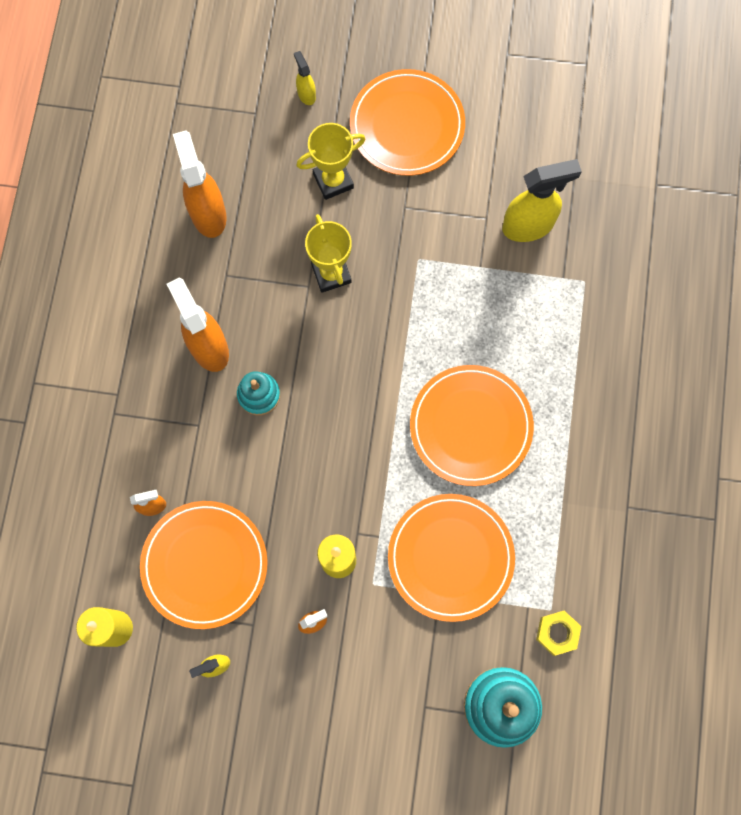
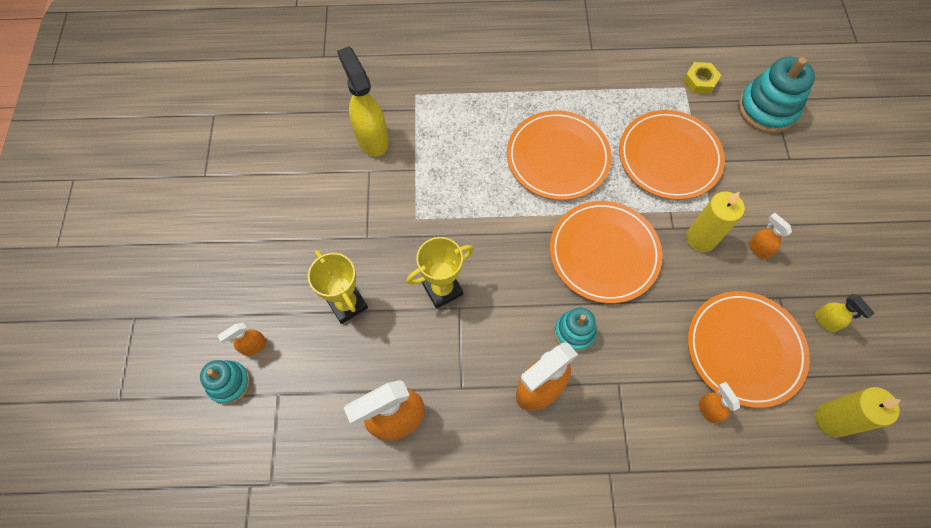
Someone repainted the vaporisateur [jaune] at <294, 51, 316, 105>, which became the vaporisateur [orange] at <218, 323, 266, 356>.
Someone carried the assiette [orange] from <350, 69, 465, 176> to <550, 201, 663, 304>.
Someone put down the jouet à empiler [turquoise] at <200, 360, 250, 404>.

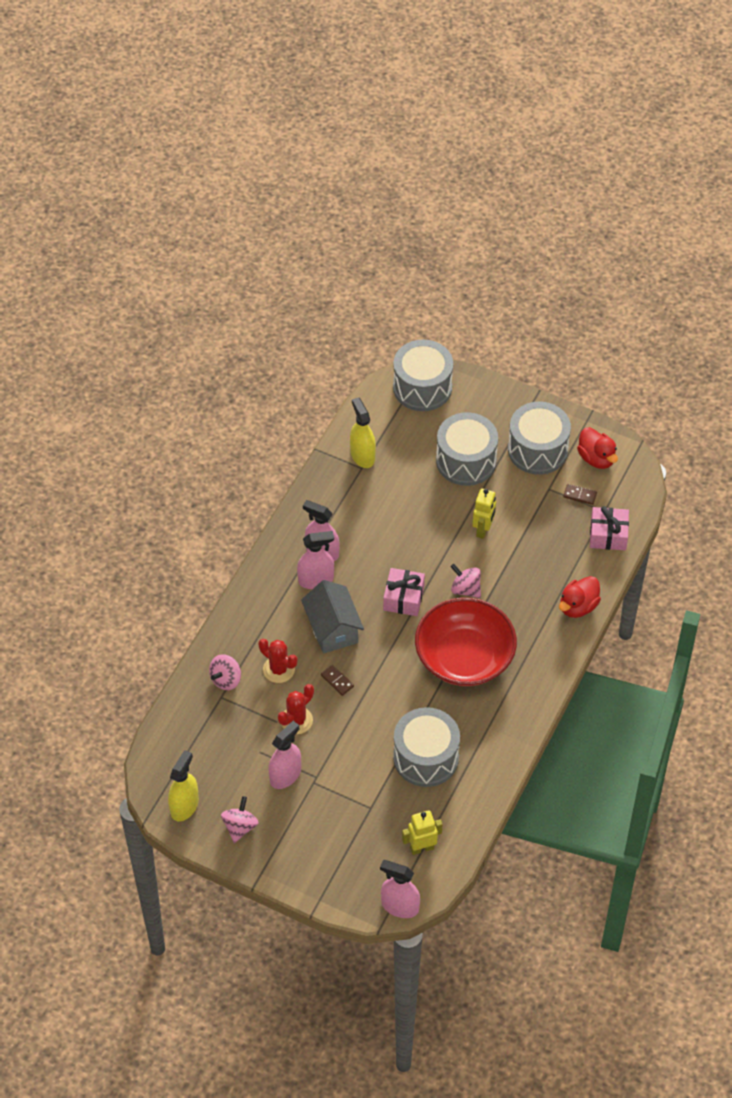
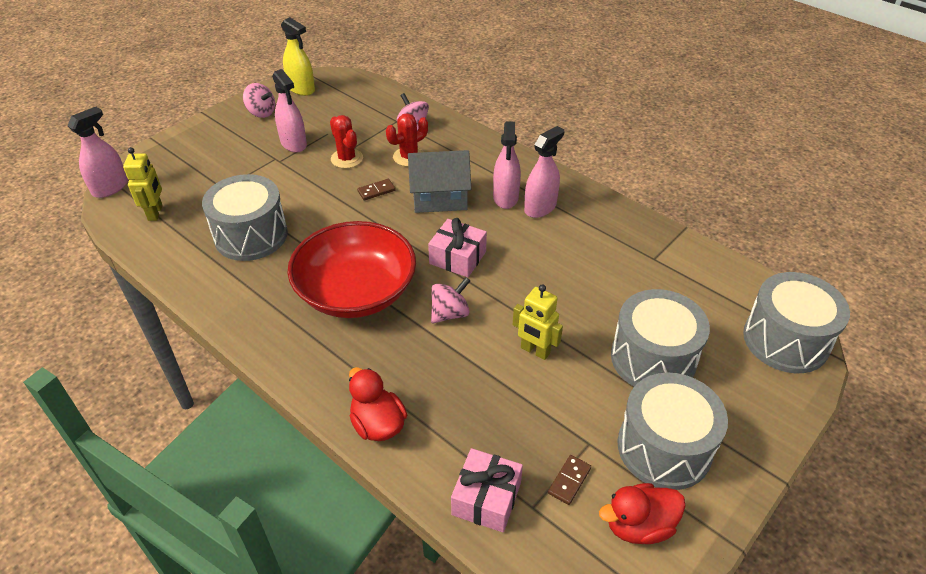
Someone took away the vaporisateur [jaune] at <350, 397, 376, 468>.

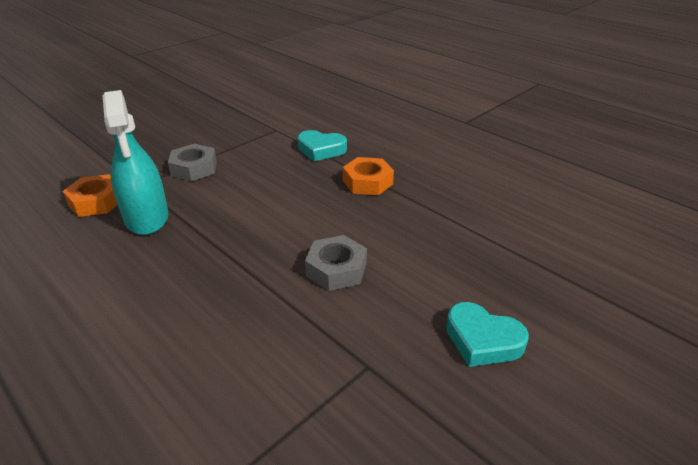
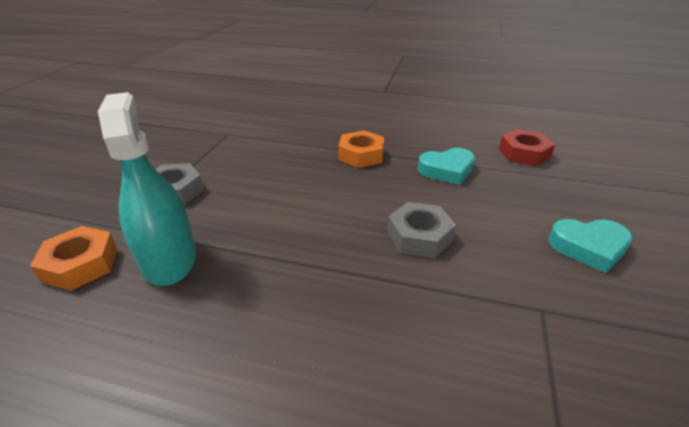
Someone rotated the vaporisateur [turquoise] at <103, 90, 168, 235> by 150 degrees counterclockwise.
Someone carried the cœur [turquoise] from <297, 130, 347, 161> to <418, 148, 475, 185>.
Someone put down the écrou [rouge] at <499, 129, 555, 167>.

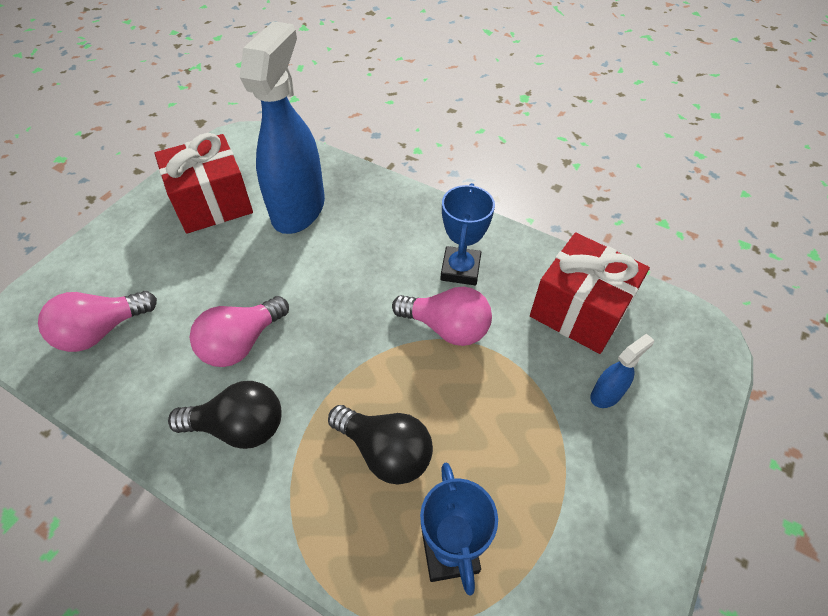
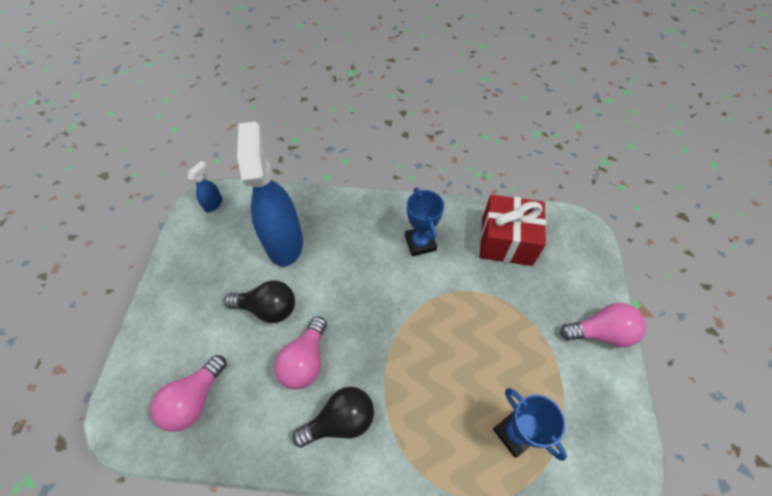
Someone took away the cadeau [rouge] at <154, 133, 253, 234>.
Someone carried the ampoule [rose] from <392, 287, 492, 346> to <560, 303, 646, 347>.
Someone carried the vaporisateur [bleu] from <590, 333, 654, 408> to <187, 161, 222, 212>.
Someone carried the ampoule [noir] from <328, 405, 433, 485> to <224, 280, 295, 323>.

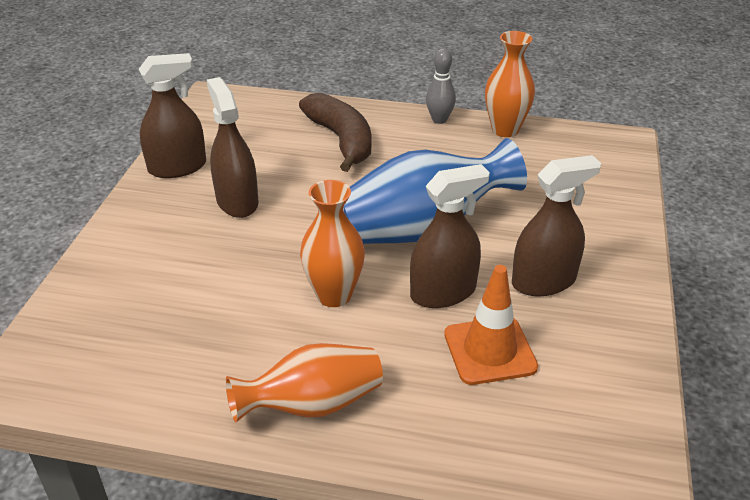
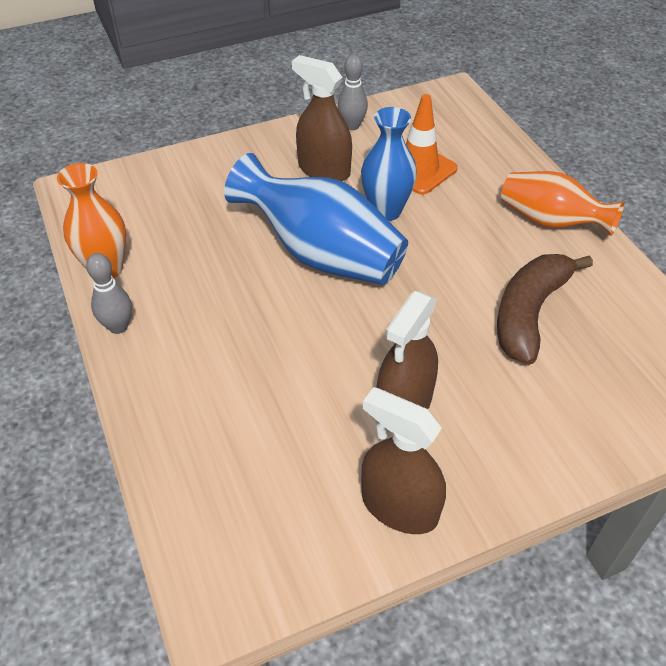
Someone carried the banane [marron] from <299, 93, 371, 172> to <497, 254, 593, 365>.
Someone swapped the vaporisateur [marron] at <410, 164, 490, 308> for the vase [bleu] at <361, 107, 417, 221>.
Someone took away the vase [orange] at <300, 180, 365, 307>.
Someone put down the quille [gris] at <338, 54, 368, 130>.

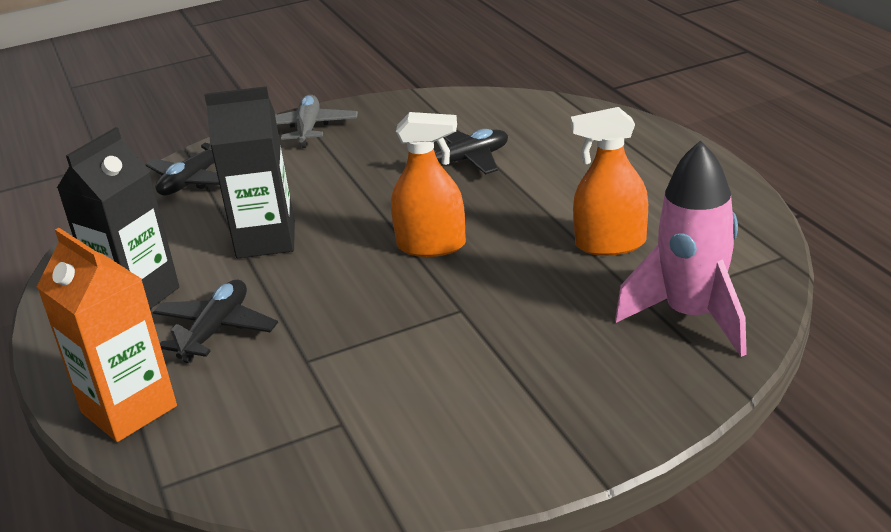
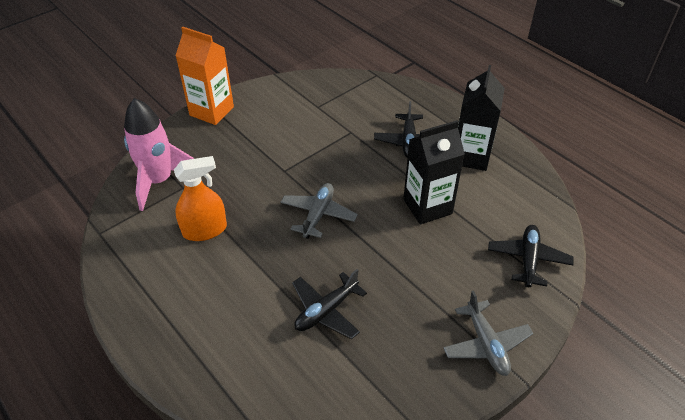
Someone swapped the vaporisateur [orange] at <391, 112, 466, 257> for the avion [gris] at <280, 183, 357, 239>.
Someone carried the brique de lait [orange] from <37, 228, 177, 442> to <176, 27, 234, 125>.

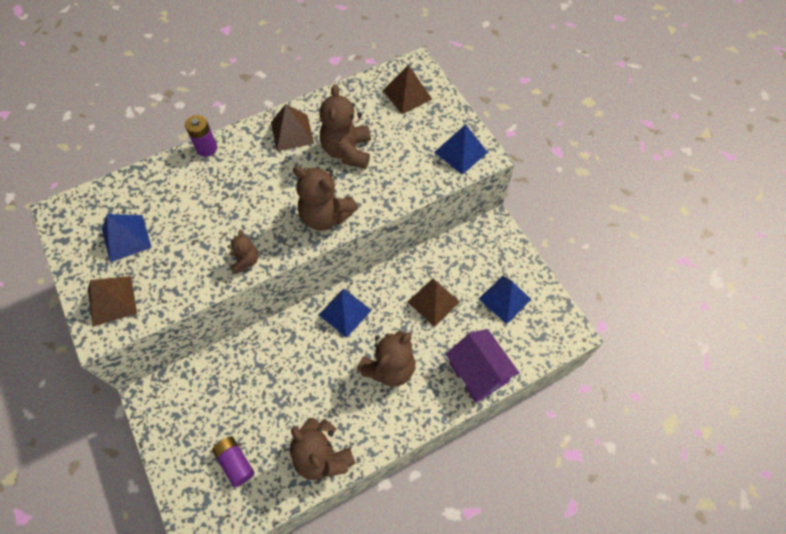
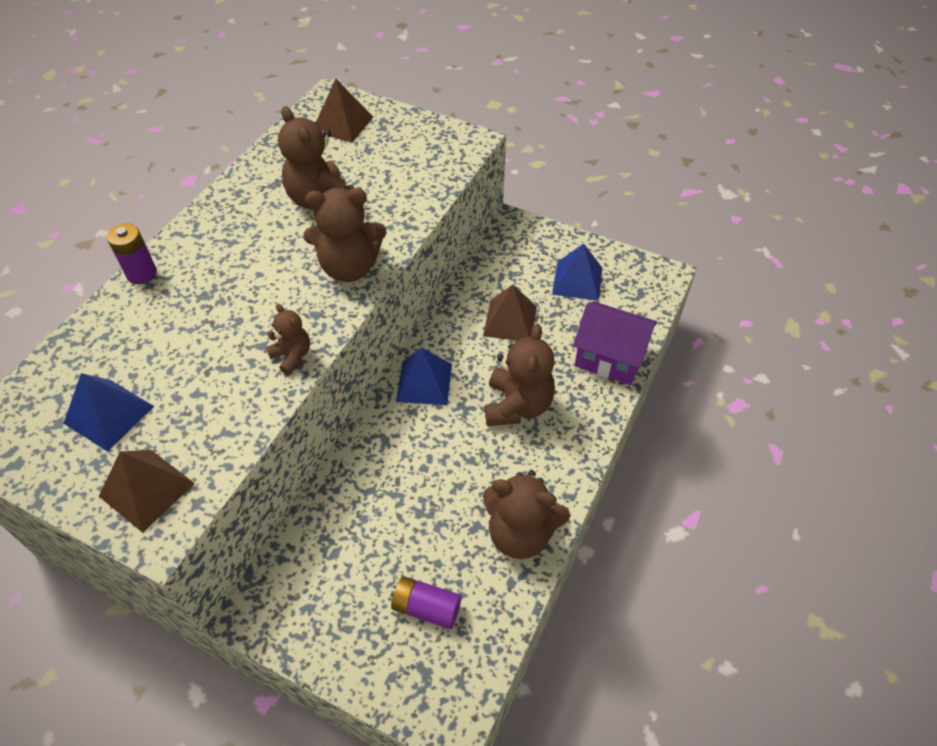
Someone took away the pyramide [marron] at <271, 104, 314, 151>.
Someone took away the pyramide [bleu] at <434, 124, 488, 175>.

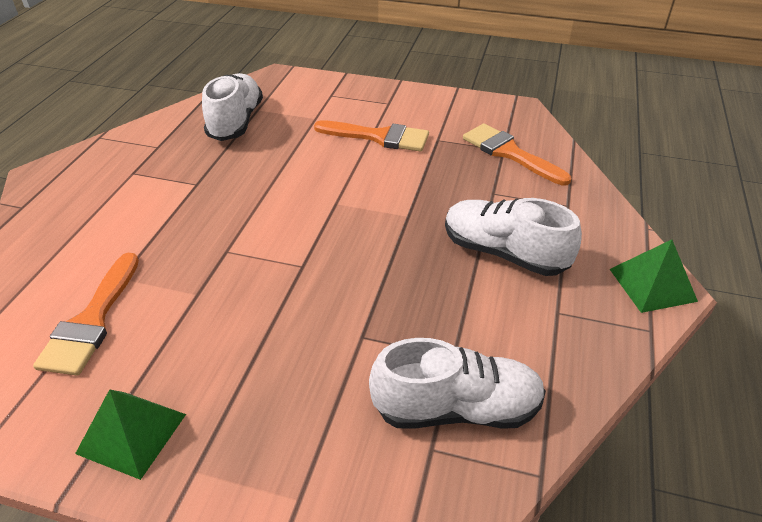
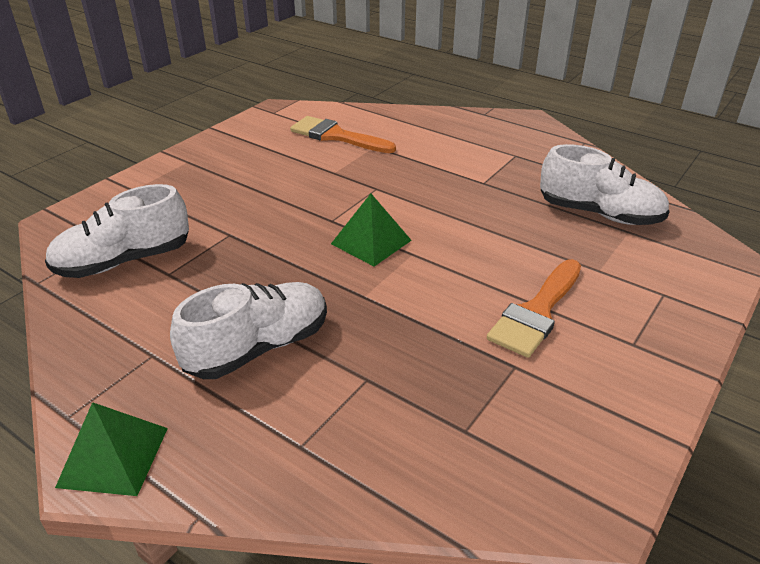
Someone took away the pinceau [orange] at <463, 124, 571, 186>.
Someone rotated the chaussure [blanc] at <369, 338, 546, 429> by 45 degrees clockwise.
Someone carried the pyramide [vert] from <75, 389, 186, 480> to <331, 193, 412, 267>.

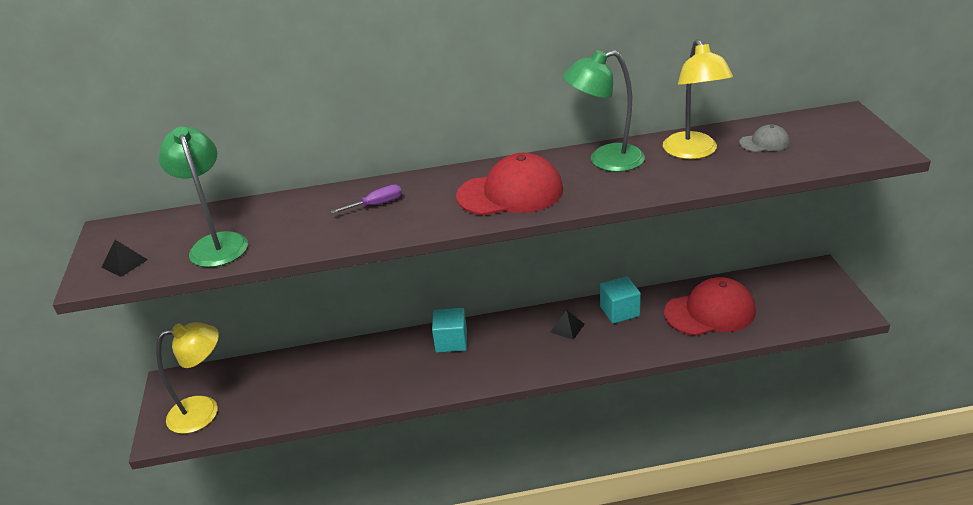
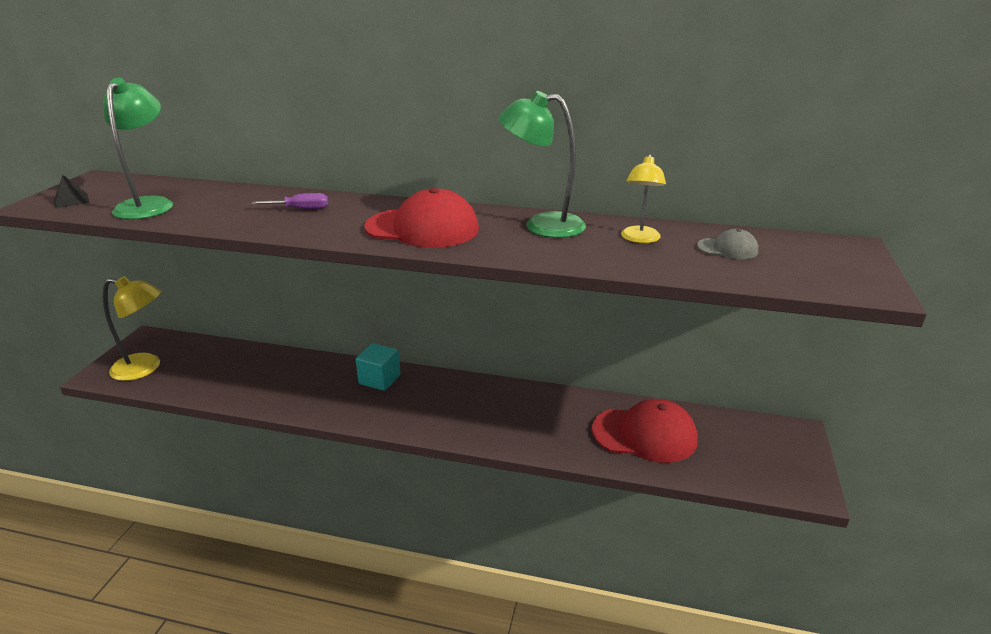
Someone scaled the lampe [jaune] at <663, 39, 733, 159> by 0.63.
Someone took away the cube [turquoise] at <600, 276, 641, 324>.
Someone took away the pyramide [noir] at <550, 310, 585, 340>.

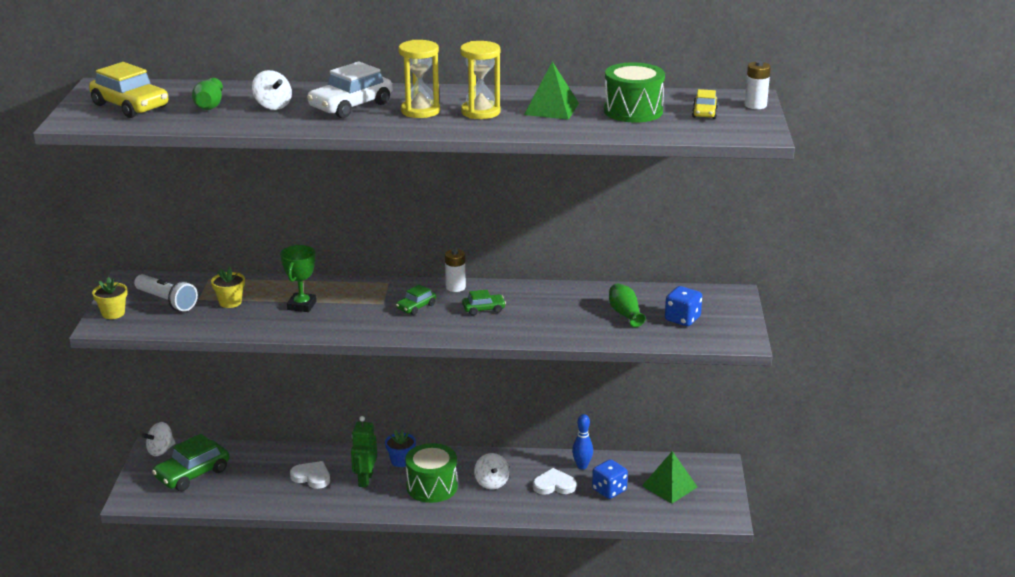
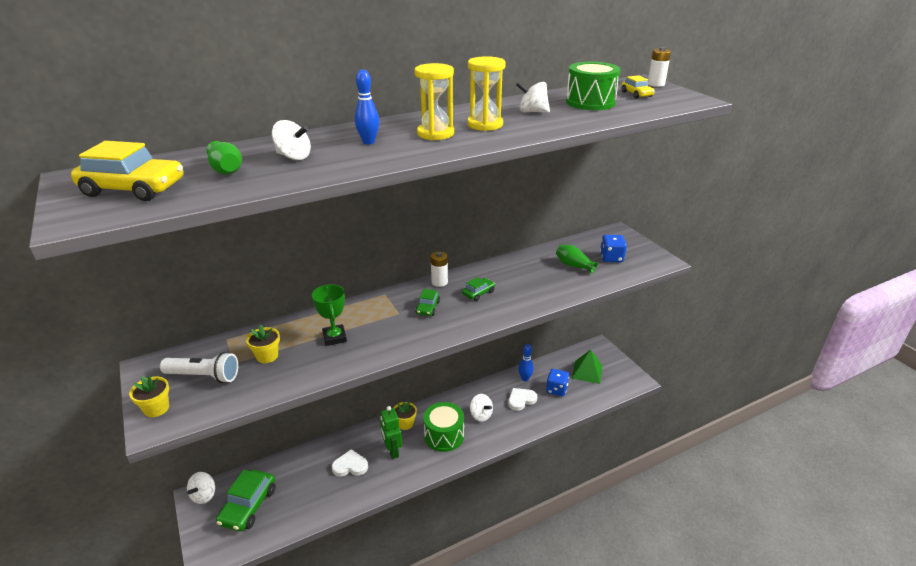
Someone swapped the voiture [blanc] at <307, 61, 393, 118> for the quille [bleu] at <355, 69, 379, 144>.
Someone swapped the pyramide [vert] at <524, 61, 579, 120> for the toupie [blanc] at <516, 82, 550, 113>.
Someone repainted the pot de fleurs [bleu] at <385, 430, 416, 467>, which became the pot de fleurs [jaune] at <394, 402, 417, 430>.

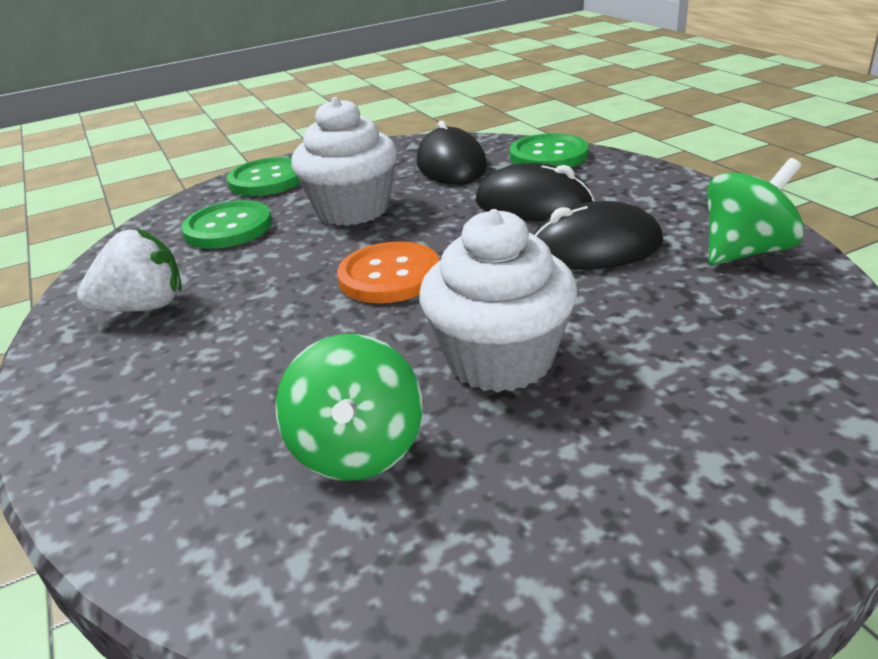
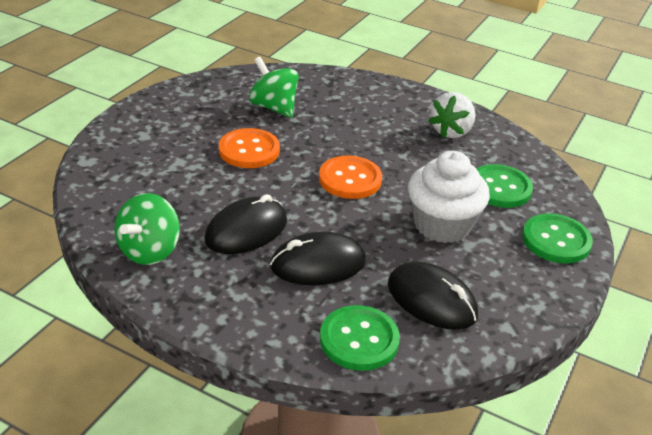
Someone swapped the muffin [blanc] at <419, 209, 577, 392> for the bouton [orange] at <219, 128, 280, 168>.

